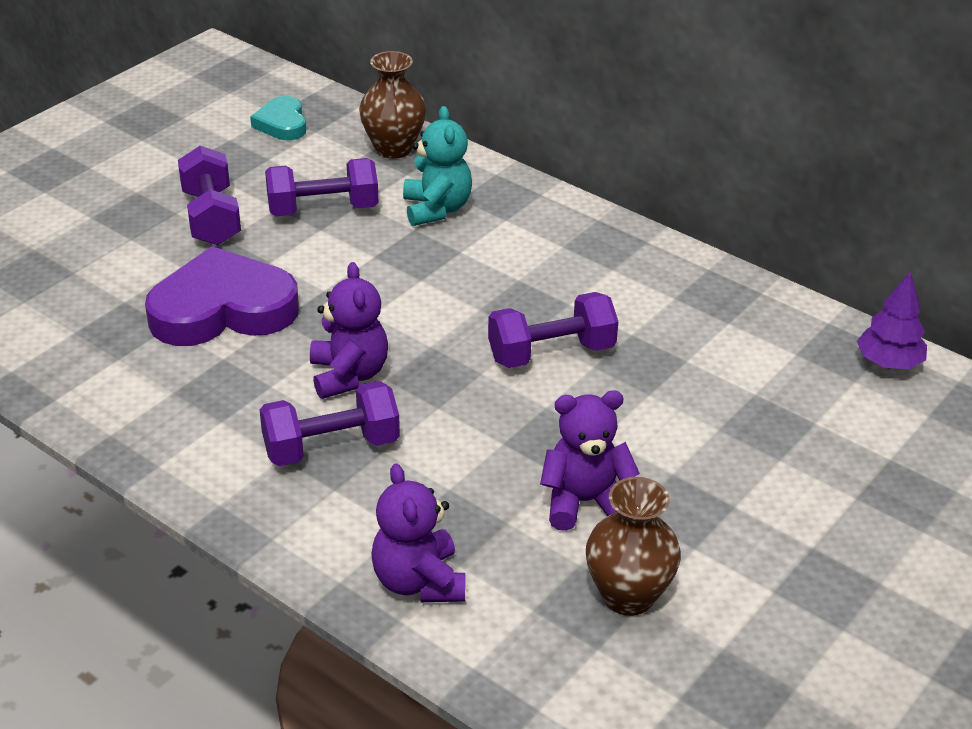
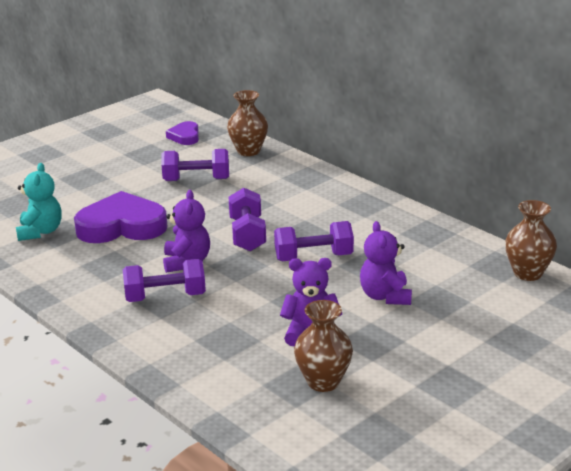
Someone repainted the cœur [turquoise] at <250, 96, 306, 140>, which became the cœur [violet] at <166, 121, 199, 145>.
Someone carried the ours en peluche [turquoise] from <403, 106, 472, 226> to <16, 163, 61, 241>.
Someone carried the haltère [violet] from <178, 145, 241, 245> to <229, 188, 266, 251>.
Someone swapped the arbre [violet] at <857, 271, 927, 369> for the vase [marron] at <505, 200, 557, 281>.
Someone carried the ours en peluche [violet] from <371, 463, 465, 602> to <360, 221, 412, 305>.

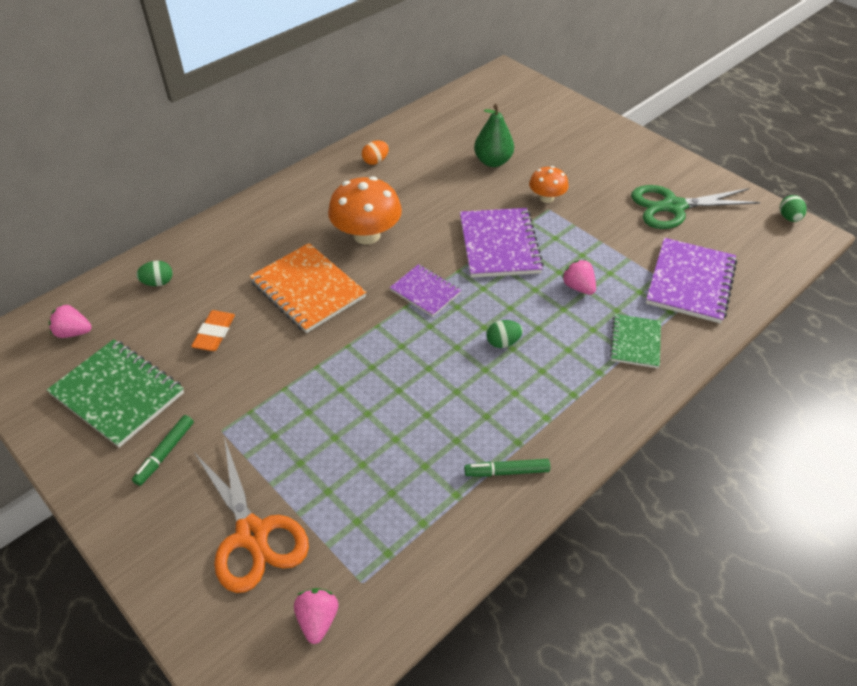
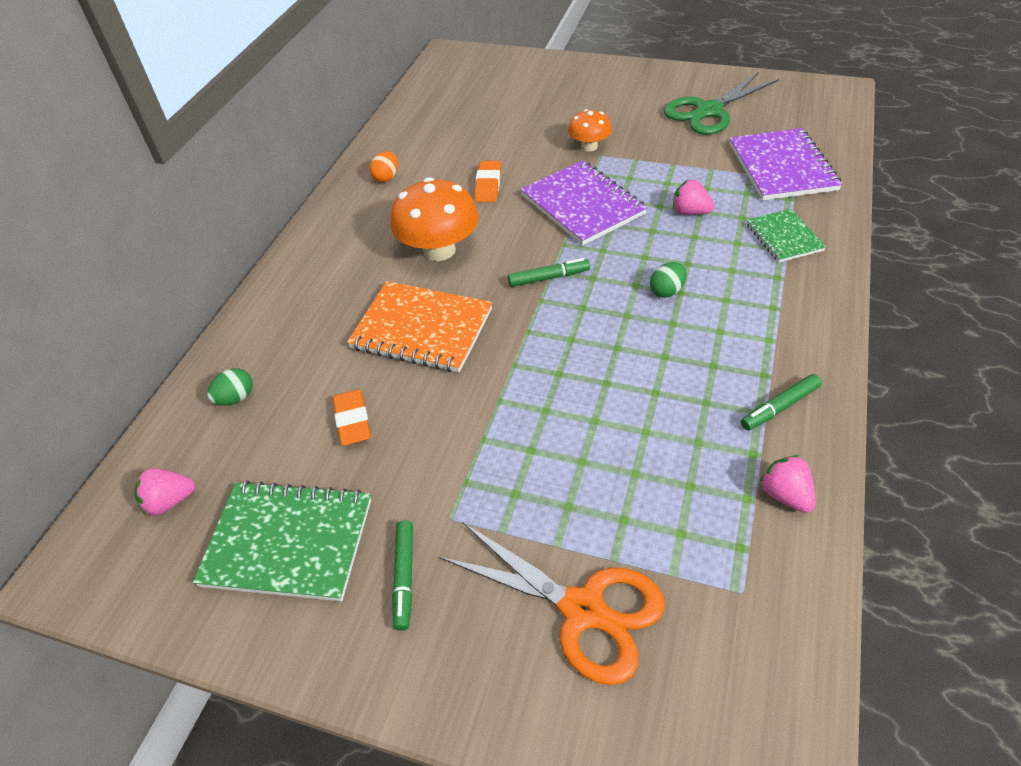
Someone took away the poire [vert] at <474, 104, 514, 167>.
Someone took away the œuf [vert] at <780, 195, 807, 222>.
Someone swapped the carnet [violet] at <390, 264, 461, 317> for the feutre [vert] at <508, 258, 590, 287>.
Someone carried the fraise [rose] from <294, 588, 338, 644> to <760, 455, 816, 513>.
Someone put down the gomme [orange] at <474, 161, 501, 202>.

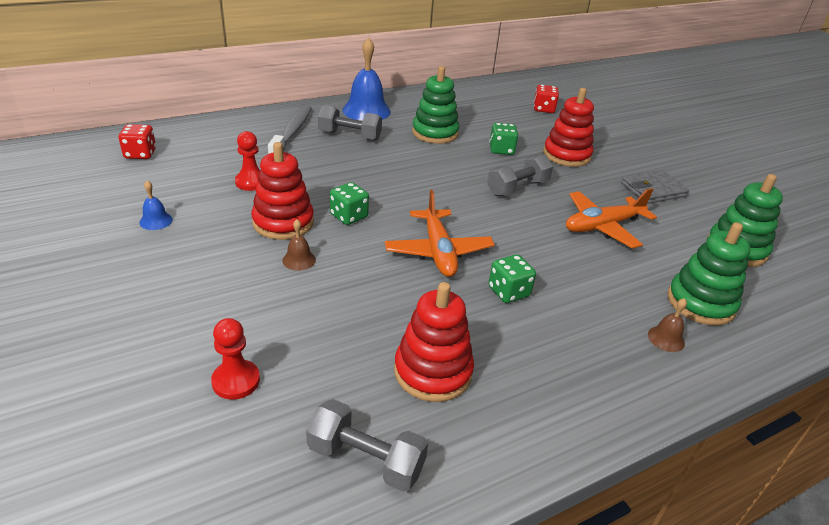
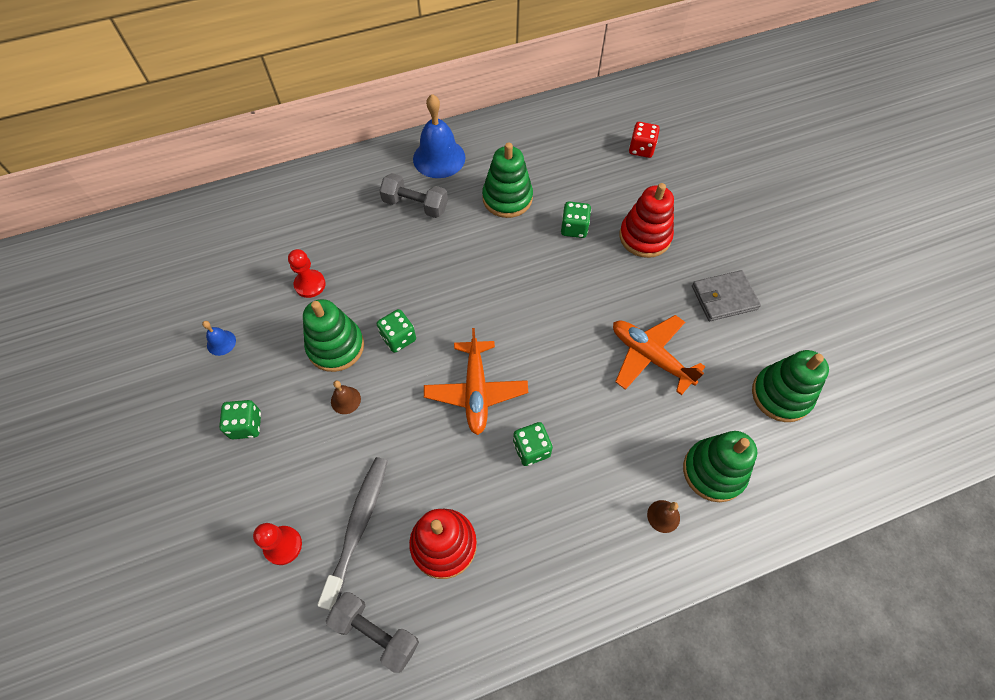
Someone carried the brosse à dents [gris] from <268, 105, 312, 154> to <317, 457, 388, 611>.
Someone took away the dé [rouge] at <119, 124, 156, 159>.
Someone repainted the jouet à empiler [rouge] at <251, 142, 314, 240>, which became the jouet à empiler [vert] at <303, 299, 364, 372>.
Someone took away the haltère [gris] at <487, 154, 553, 196>.
Someone rotated the avion [orange] at <566, 188, 657, 248> by 60 degrees clockwise.
Someone put down the dé [vert] at <219, 400, 261, 439>.

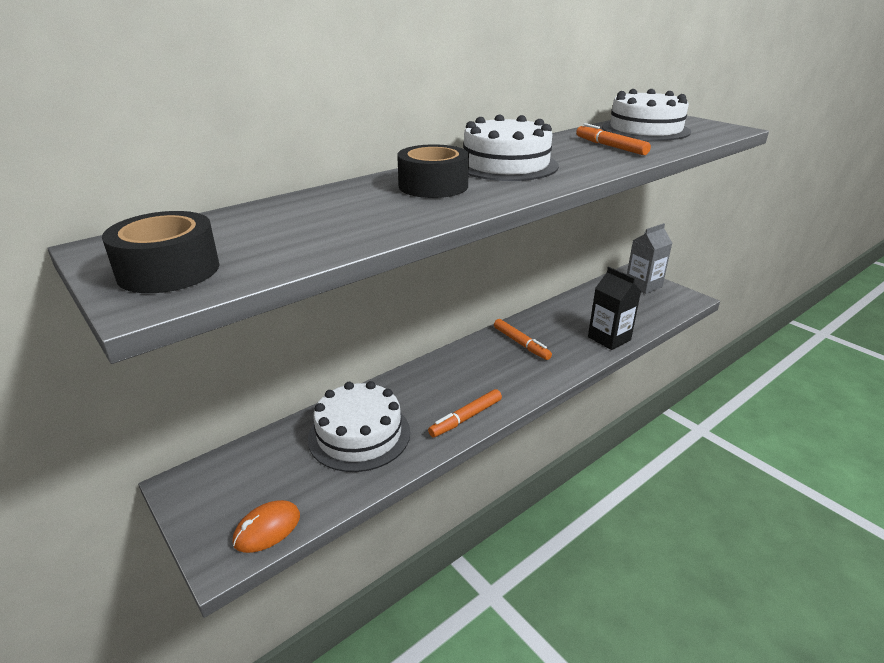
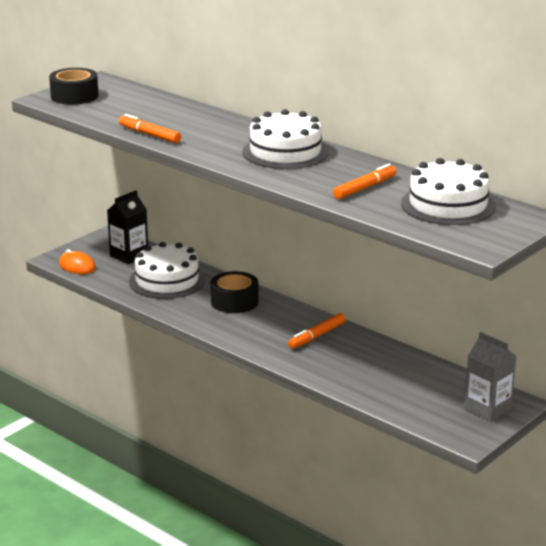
Someone carried the ruban adhésif [noir] from <397, 144, 469, 198> to <210, 271, 259, 313>.
Someone carried the brique de lait [noir] from <588, 267, 641, 350> to <107, 190, 148, 264>.
Someone carried the feutre [orange] from <428, 389, 502, 437> to <119, 114, 181, 143>.

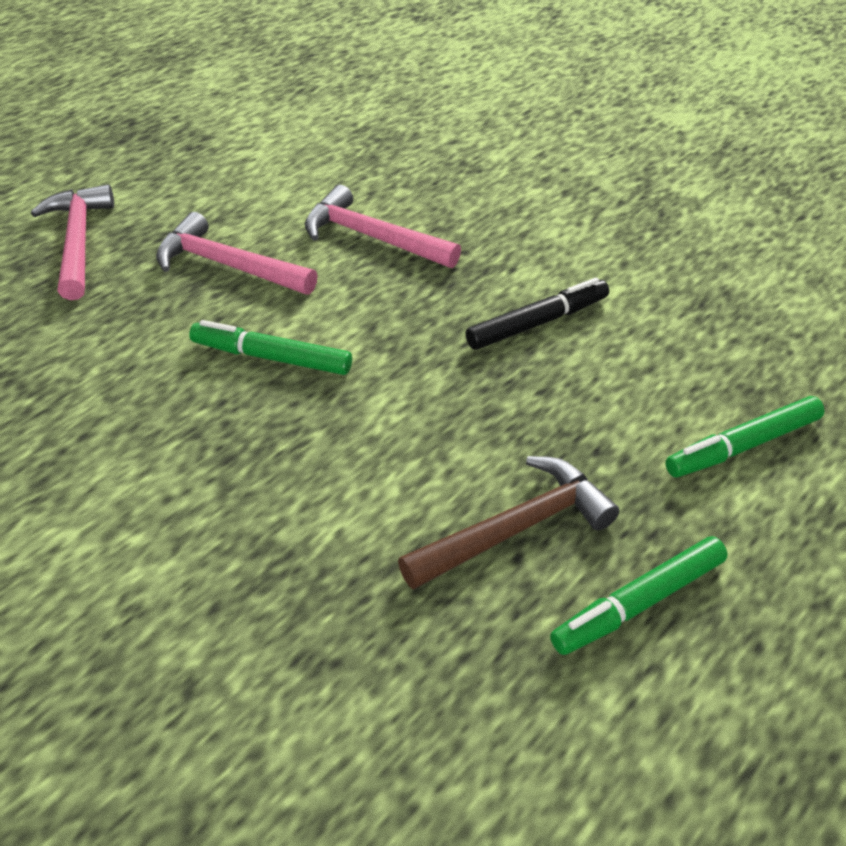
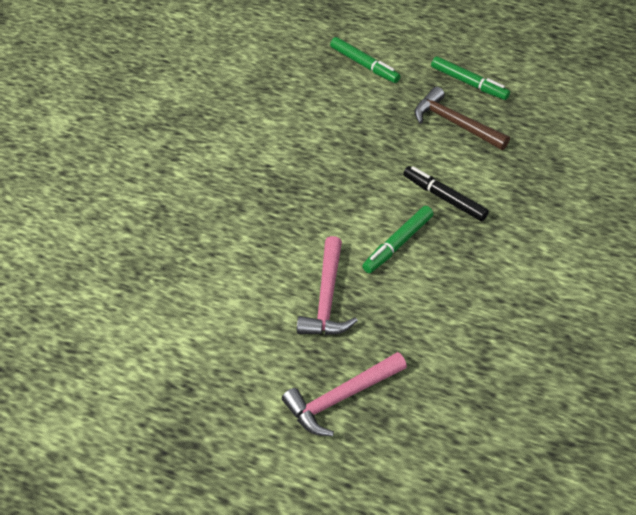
Someone took away the marteau [rose] at <305, 185, 461, 268>.
Someone carried the feutre [noir] from <465, 277, 609, 350> to <403, 166, 489, 221>.
Someone rotated the feutre [vert] at <189, 320, 352, 375> by 45 degrees clockwise.

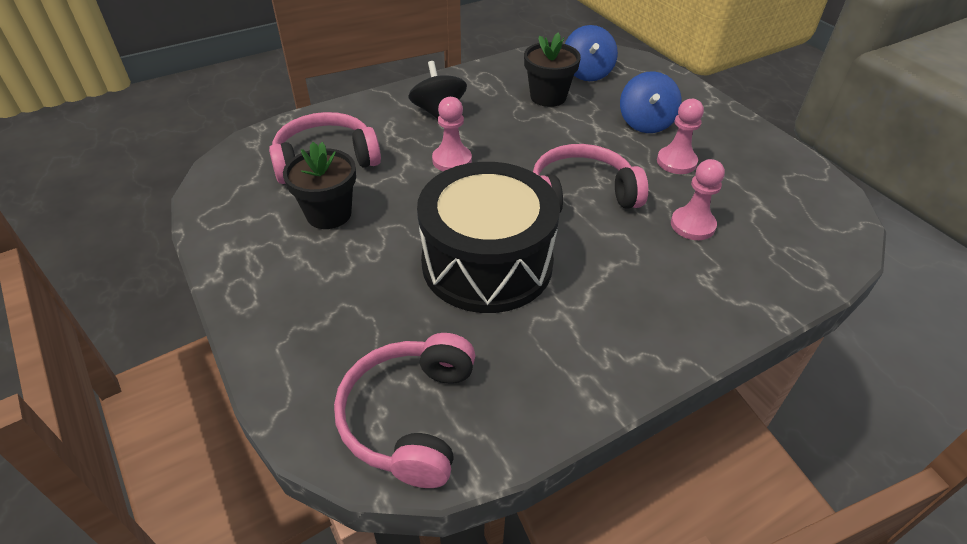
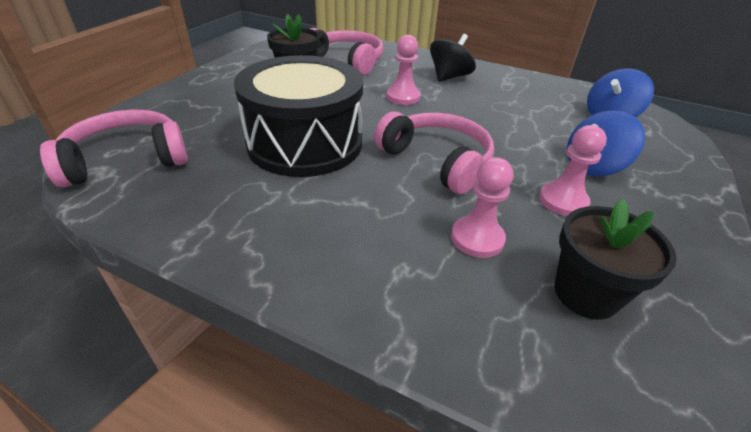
Someone carried the pot de fleurs [noir] from <524, 32, 581, 107> to <555, 199, 677, 320>.

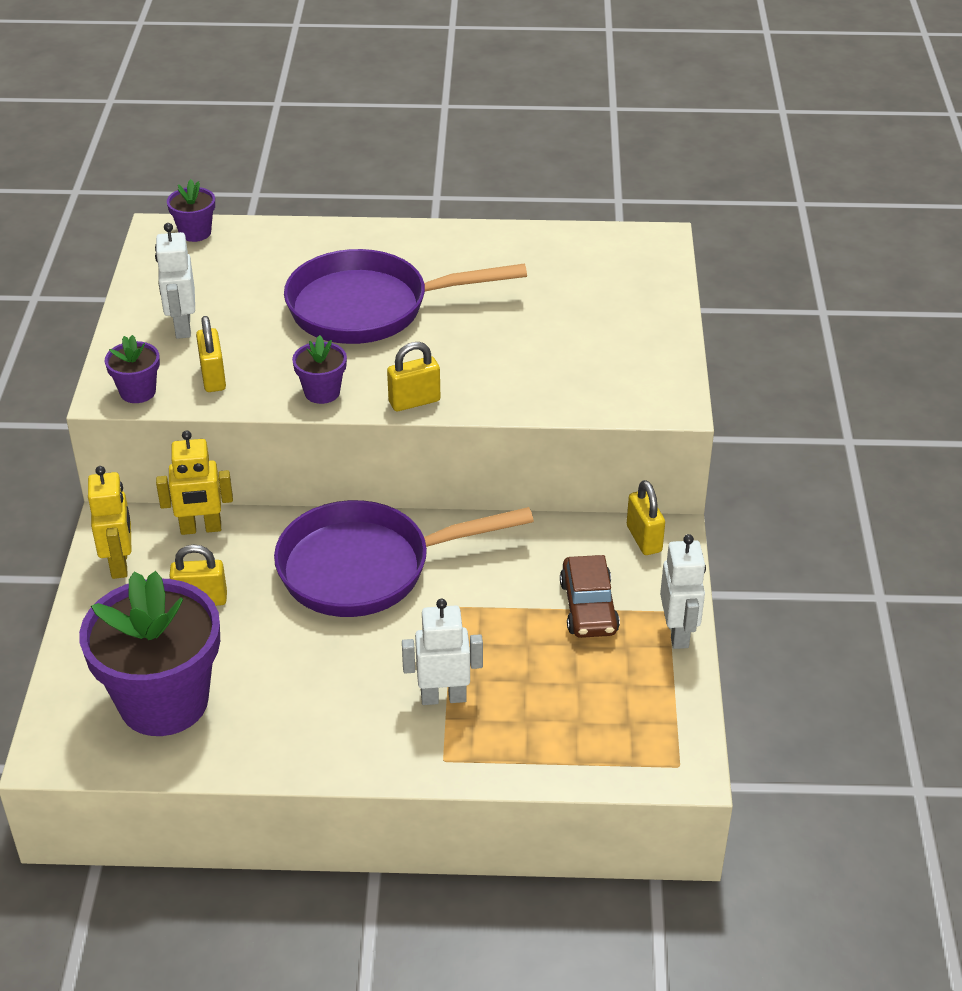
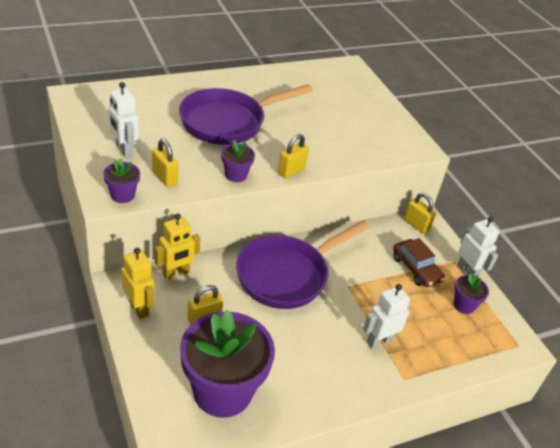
Someone carried the pot de fleurs [violet] from <167, 179, 215, 242> to <453, 274, 489, 314>.

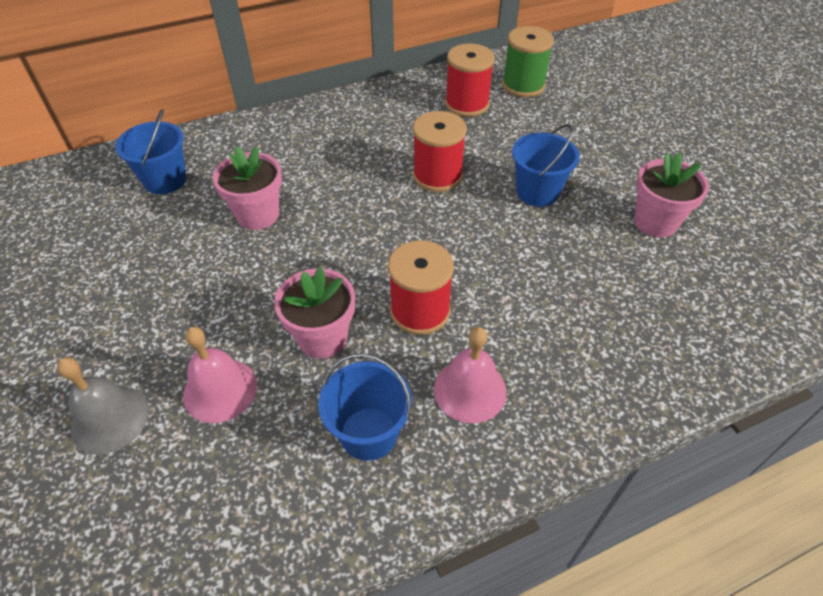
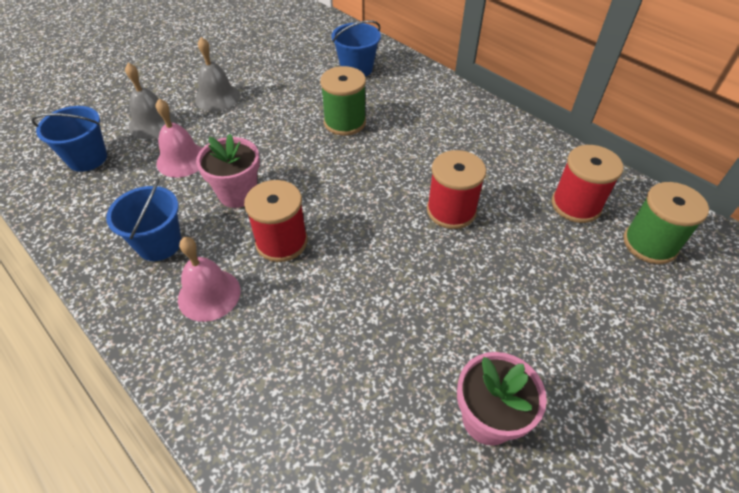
Someone carried the seau [bleu] from <512, 124, 580, 207> to <32, 106, 107, 172>.
Someone swapped the pot de fleurs [rose] at <213, 146, 282, 230> for the bobine [vert] at <320, 66, 366, 136>.
Someone put down the cloche [gris] at <195, 37, 240, 111>.

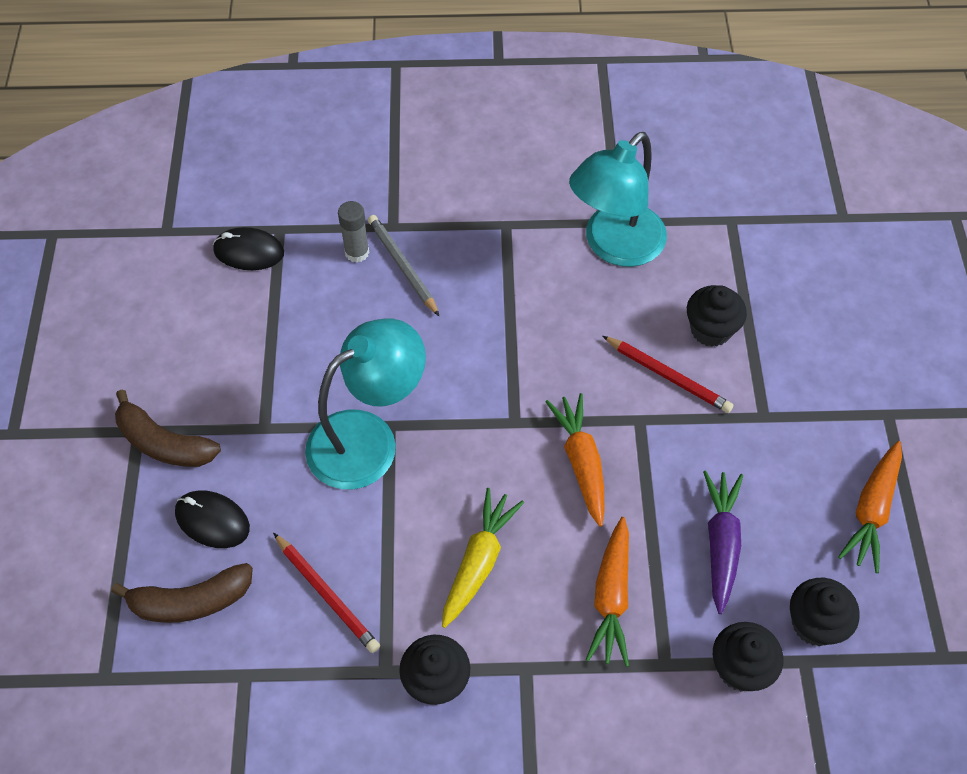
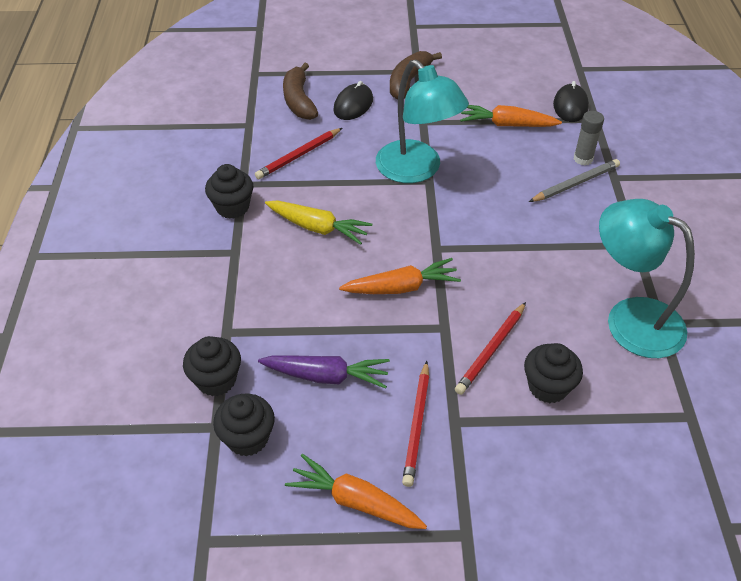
Someone carried the carotte [orange] from <586, 517, 629, 667> to <460, 105, 562, 127>.
Someone put down the crayon [rouge] at <402, 361, 429, 487>.

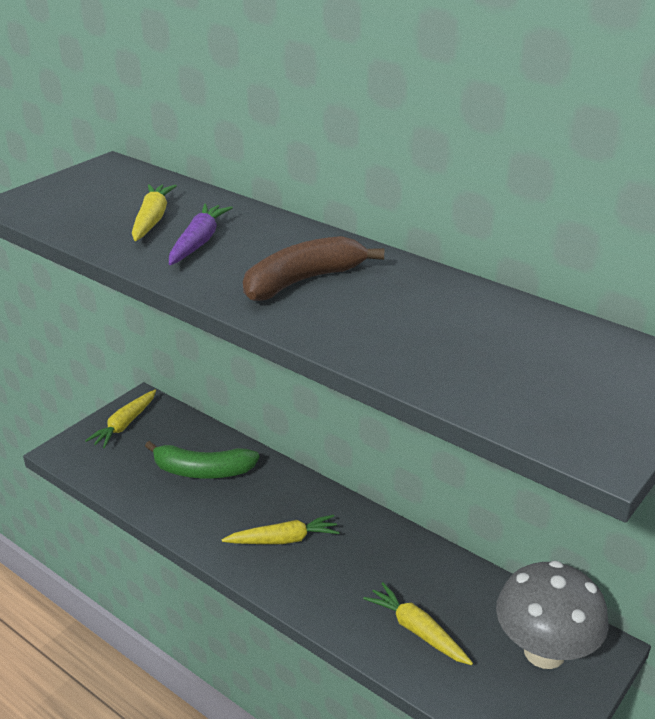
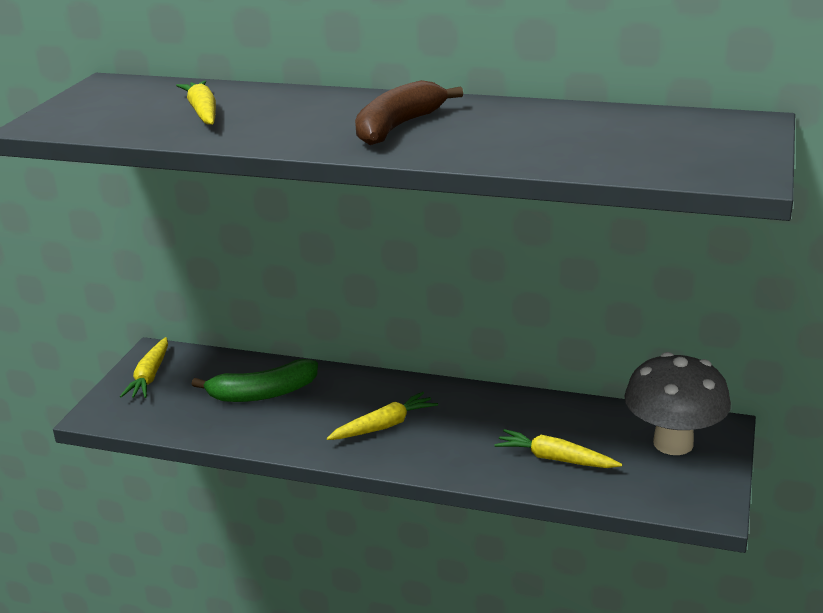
Someone took away the carotte [violet] at <169, 204, 233, 265>.

